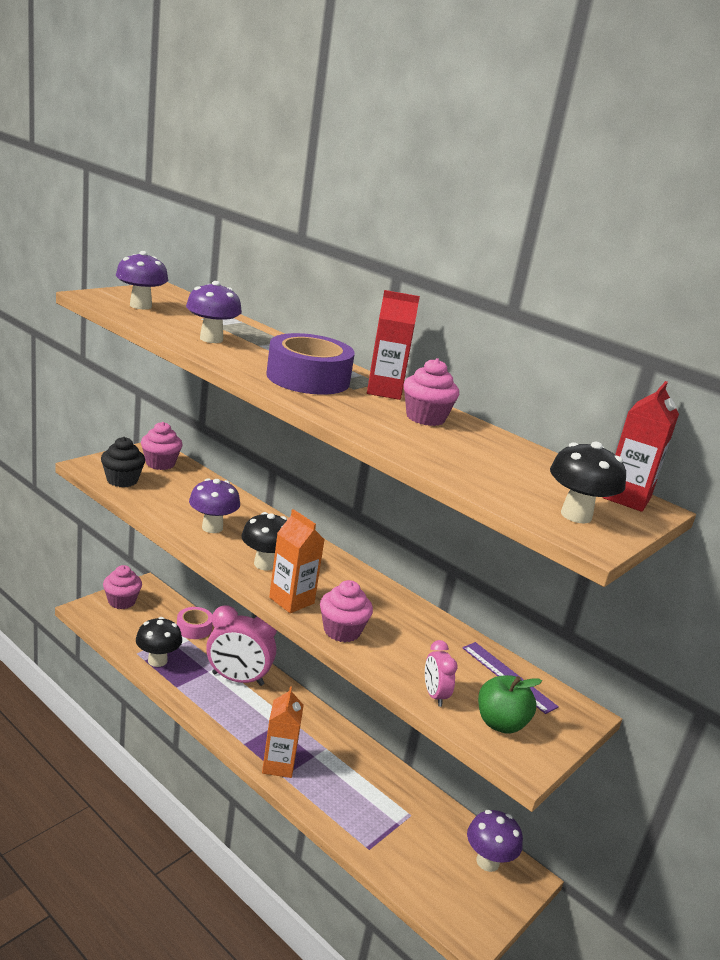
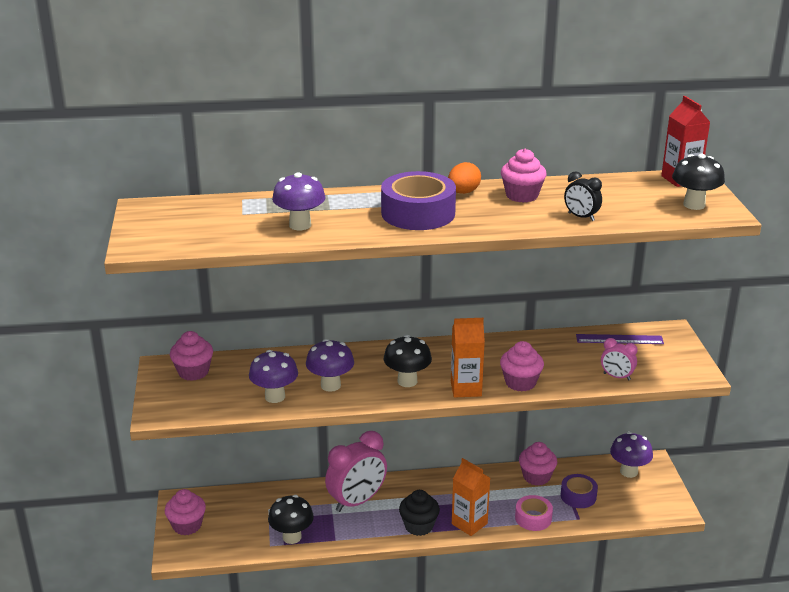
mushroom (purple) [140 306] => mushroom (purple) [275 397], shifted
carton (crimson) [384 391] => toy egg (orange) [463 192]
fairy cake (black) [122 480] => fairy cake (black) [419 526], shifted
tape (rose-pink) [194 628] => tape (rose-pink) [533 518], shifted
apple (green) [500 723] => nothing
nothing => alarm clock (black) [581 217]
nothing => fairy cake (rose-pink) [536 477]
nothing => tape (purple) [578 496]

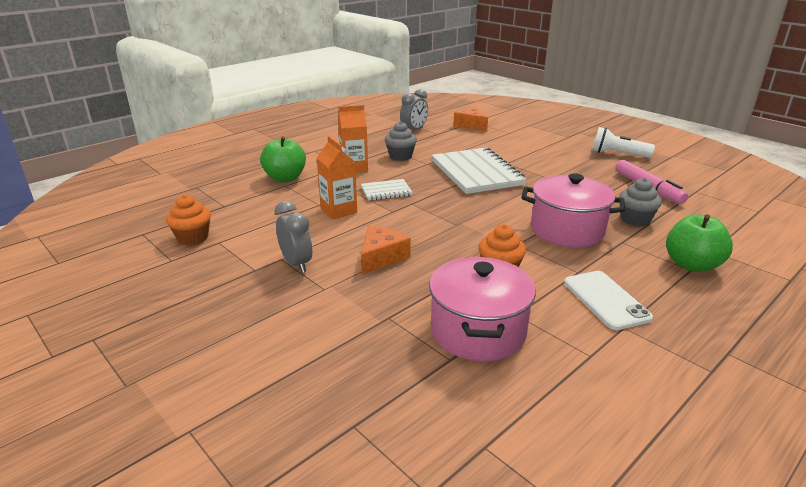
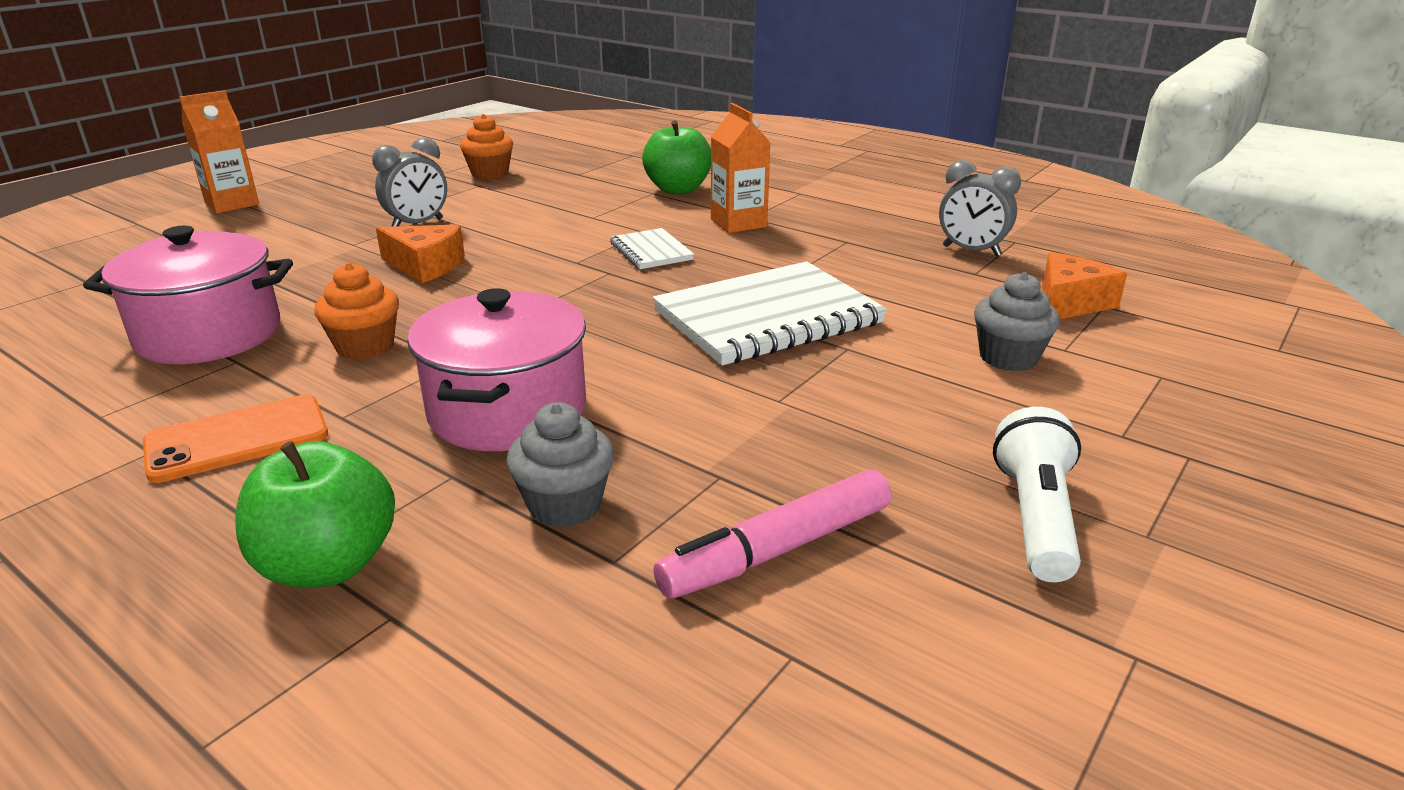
fairy cake (grey) [400 156] => fairy cake (grey) [1008 358], shifted
carton (orange) [338 210] => carton (orange) [232 204], shifted
smartphone (snow-white) [606 300] => smartphone (orange) [237 439]

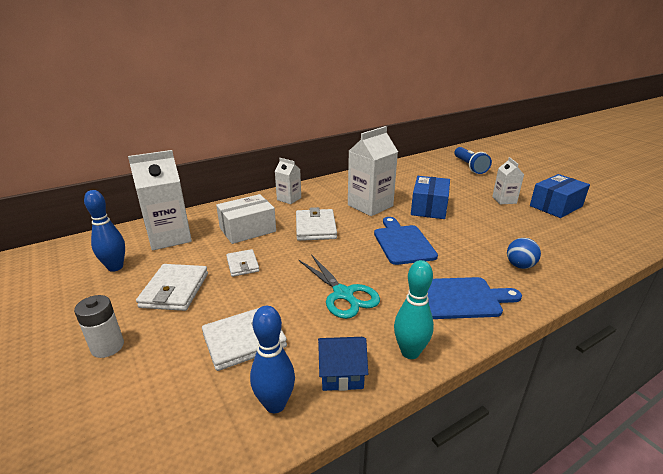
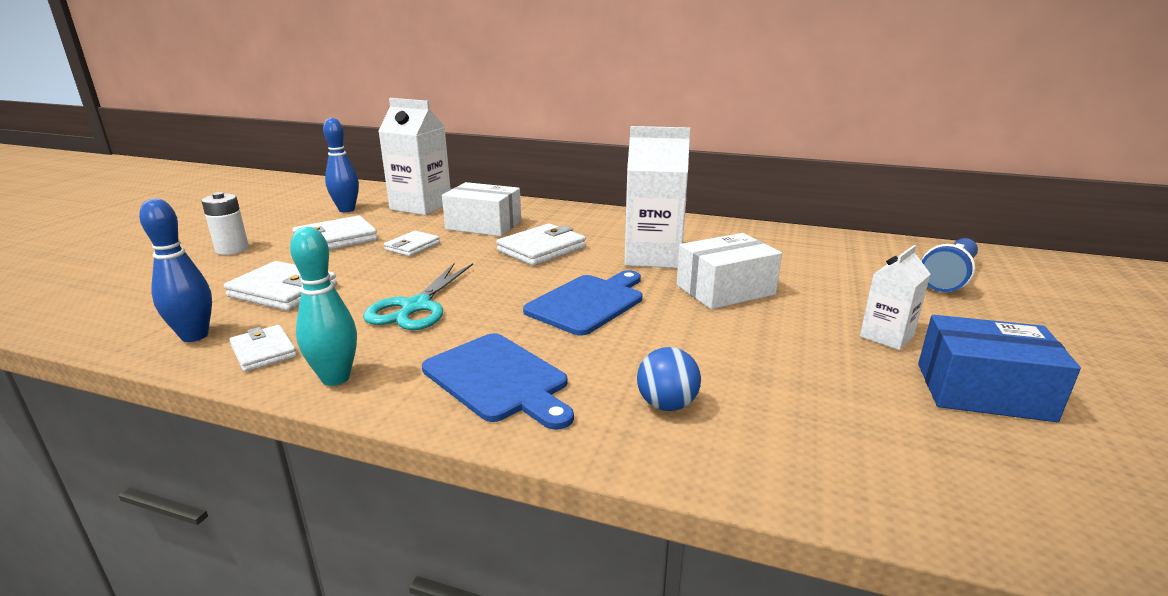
carton (snow-white) [289 199] => nothing
parcel (royal blue) [429 207] => parcel (snow-white) [725 290]
house (royal blue) [341 374] => card wallet (snow-white) [264 351]

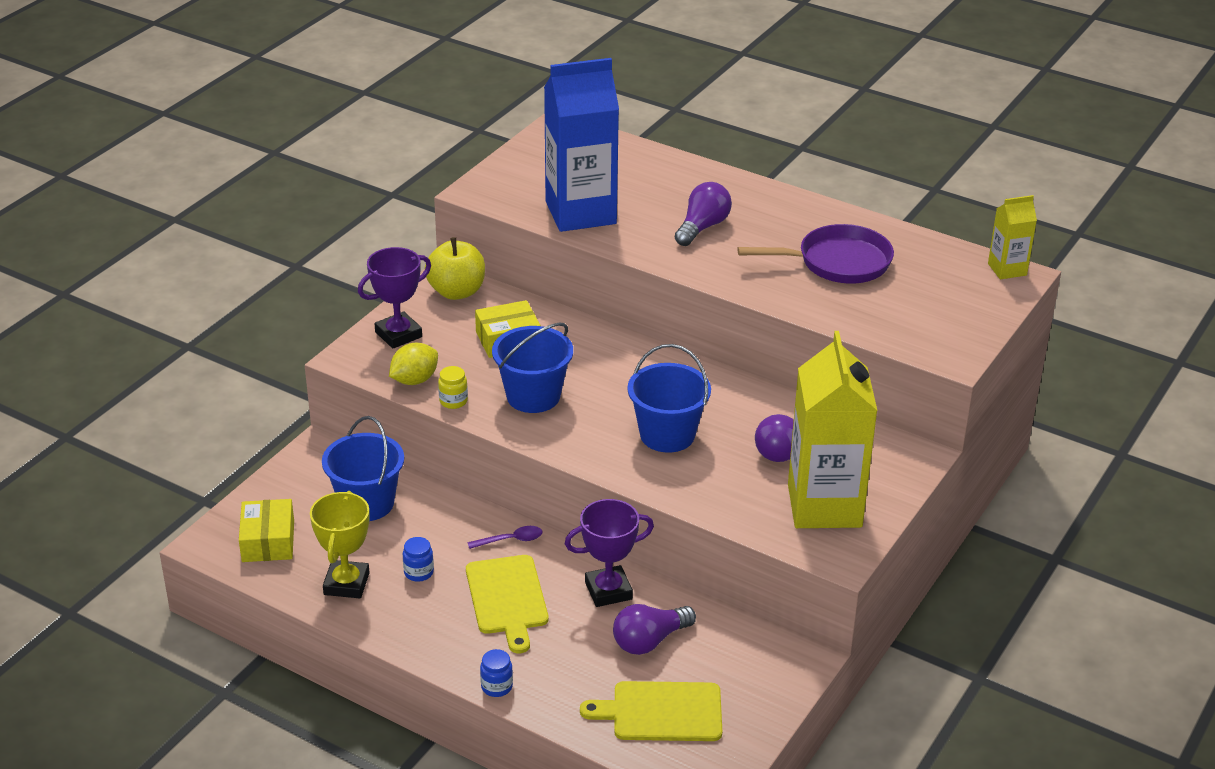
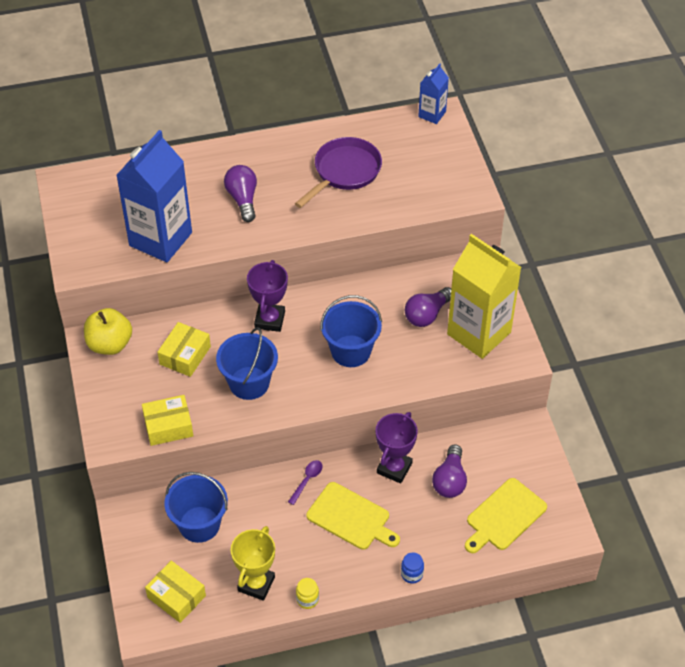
carton (bright yellow) [1007 269] => carton (royal blue) [432 114]
trophy (purple) [398 334] => trophy (purple) [270 320], shifted
lemon (bright yellow) [414 380] => parcel (bright yellow) [168 426]
preserve jar (bright yellow) [453 401] => preserve jar (bright yellow) [307 599], shifted
trophy (bright yellow) [346 584] => trophy (bright yellow) [256 584], 60 degrees clockwise
preserve jar (royal blue) [418 572] => nothing

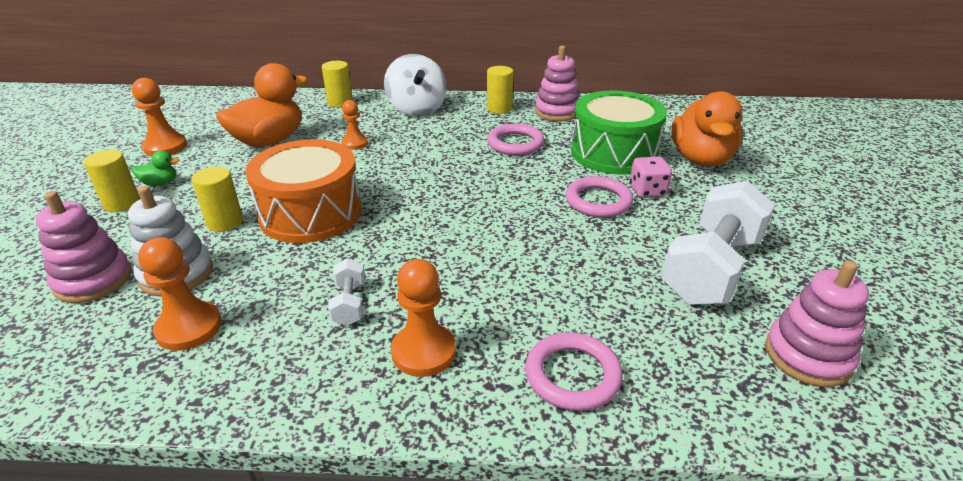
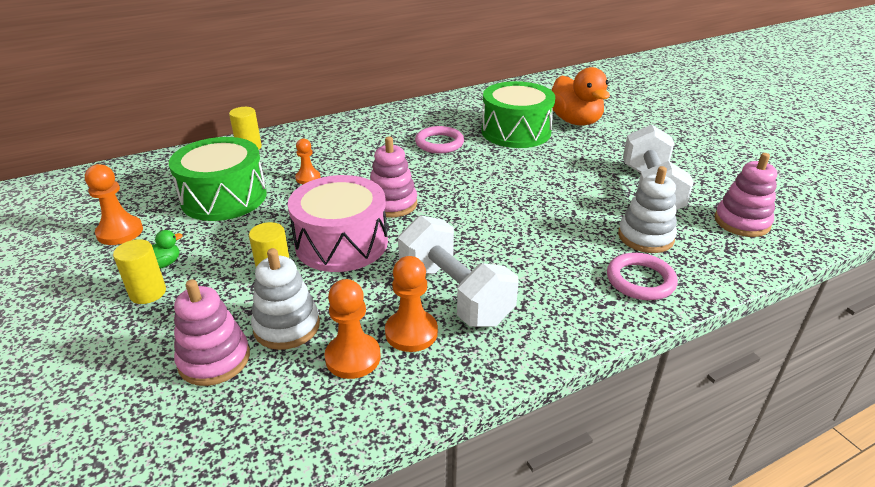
ring stacker (rose-pink) [557 112] => ring stacker (rose-pink) [392 204], shifted
toy top (snow-white) [417 109] => nothing
rubber duck (orange) [269 141] => toy drum (green) [224 197]
cylinder shape (bright yellow) [499 108] => nothing
toy drum (orange) [311 213] => toy drum (rose-pink) [341 243]
game die (rose-pink) [647 191] => nothing
torus (rose-pink) [598 201] => nothing
free weight (snow-white) [349 304] => free weight (snow-white) [454 294], x2.24
pawn (orange) [423 352] => pawn (orange) [411 332], shifted
nothing => ring stacker (snow-white) [645 237]

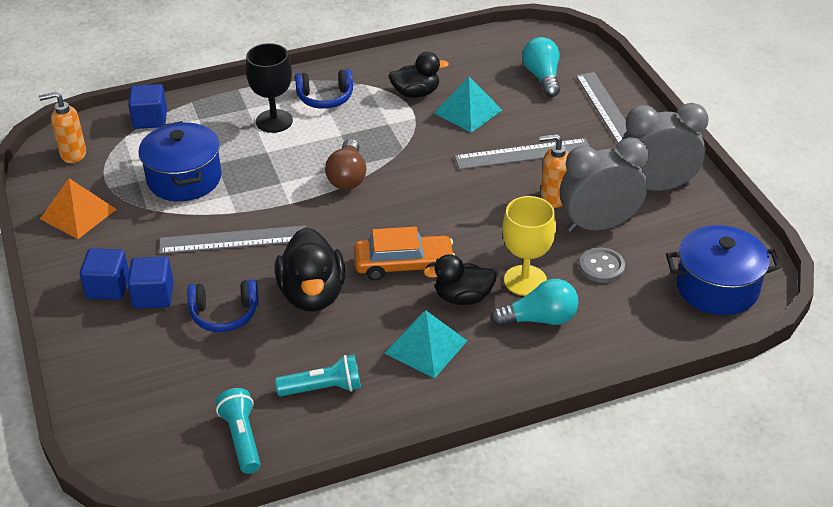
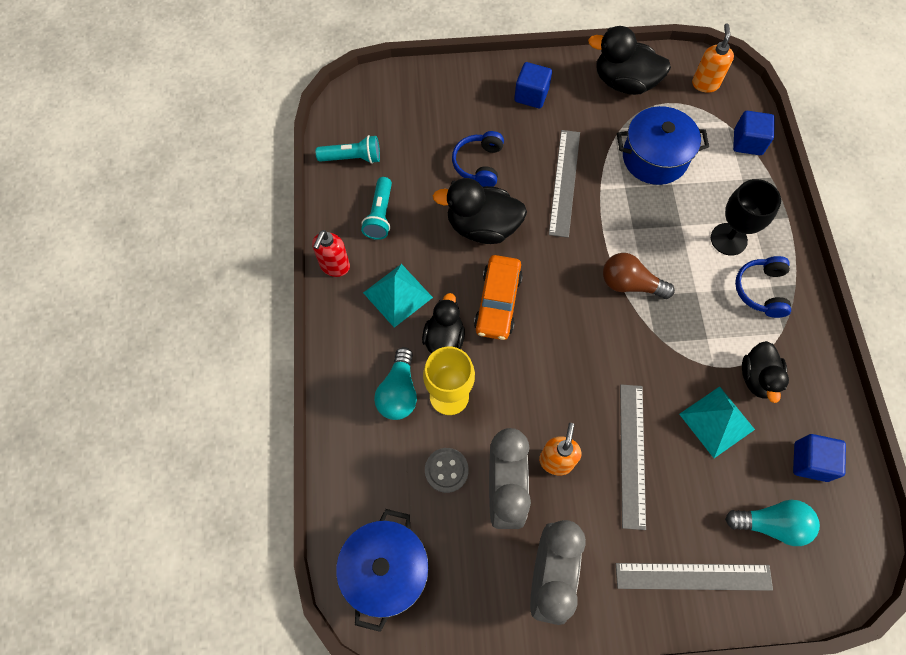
solid pyramid (orange) [78 214] => rubber duck (black) [624 82]
block (royal blue) [153 296] => block (royal blue) [810 461], shifted
nothing => soap pump (crimson) [334 266]

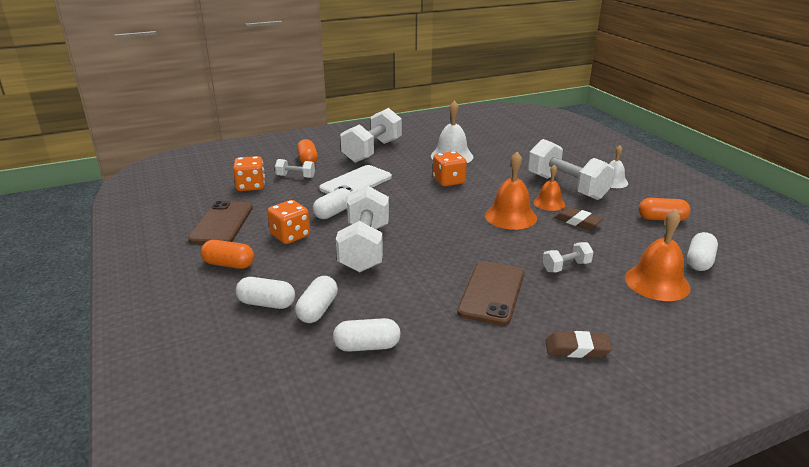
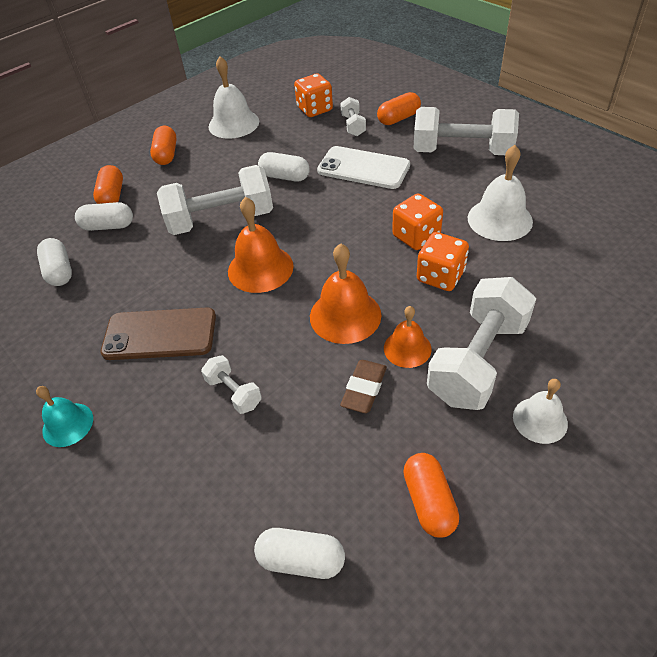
game die (orange) [290 236] => game die (orange) [440 276], shifted
smartphone (brown) [222 223] => bell (snow-white) [233 124]
bell (orange) [657 282] => bell (orange) [260 268], shifted
pill (snow-white) [266 303] => pill (orange) [112 196]
eraser (brown) [577 349] => bell (teal) [67 424]

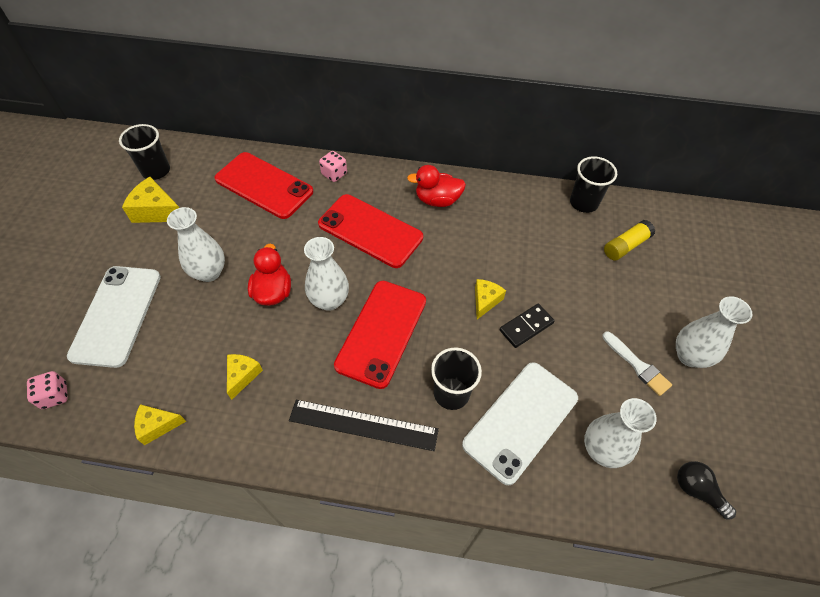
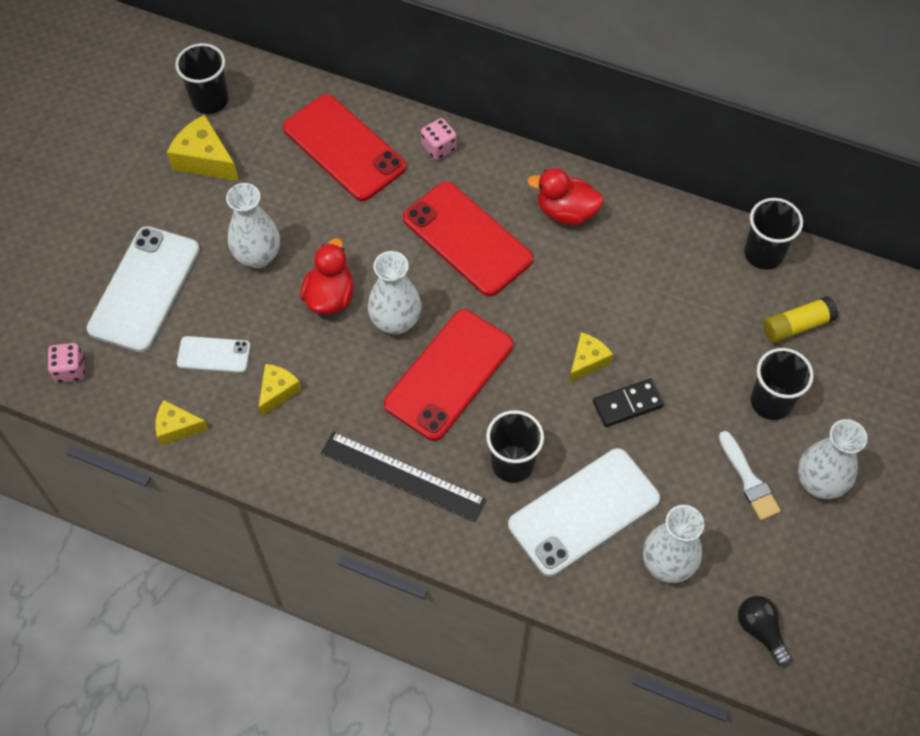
nothing => smartphone (snow-white) [213 355]
nothing => beaker (black) [771 402]

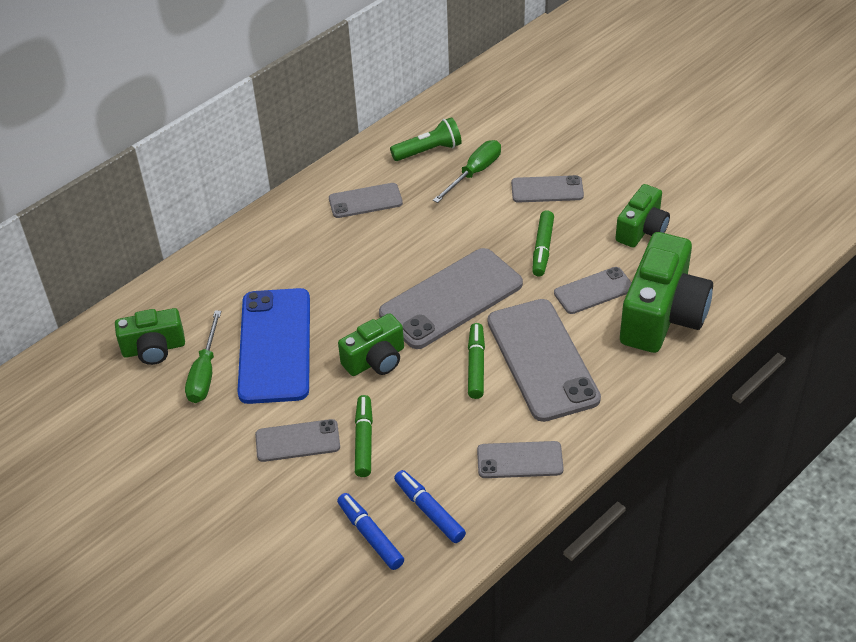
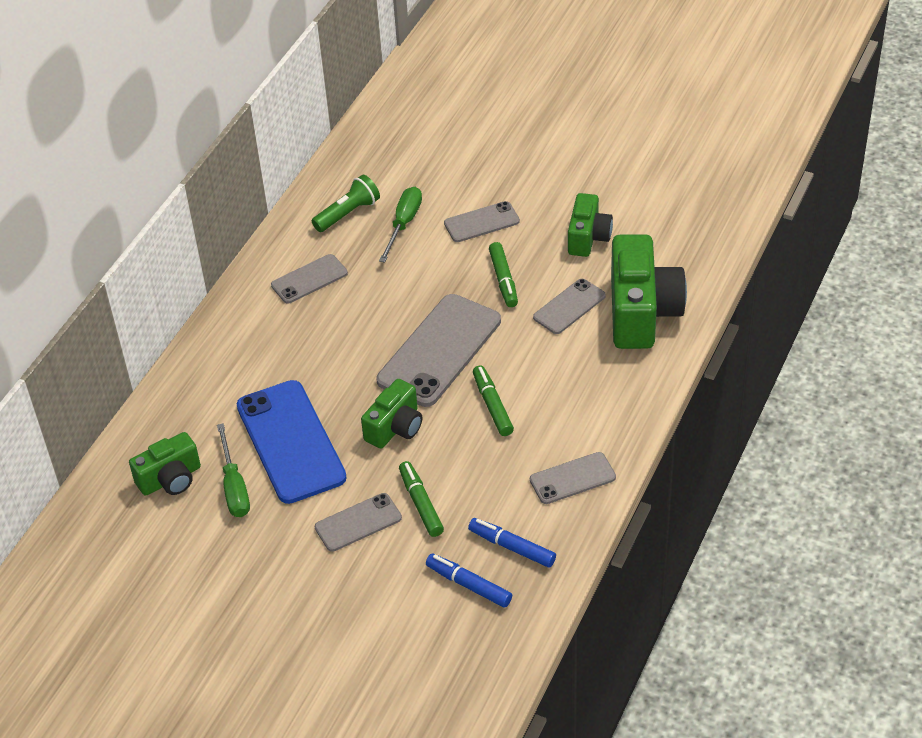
smartphone (grey) [542 359] => nothing

